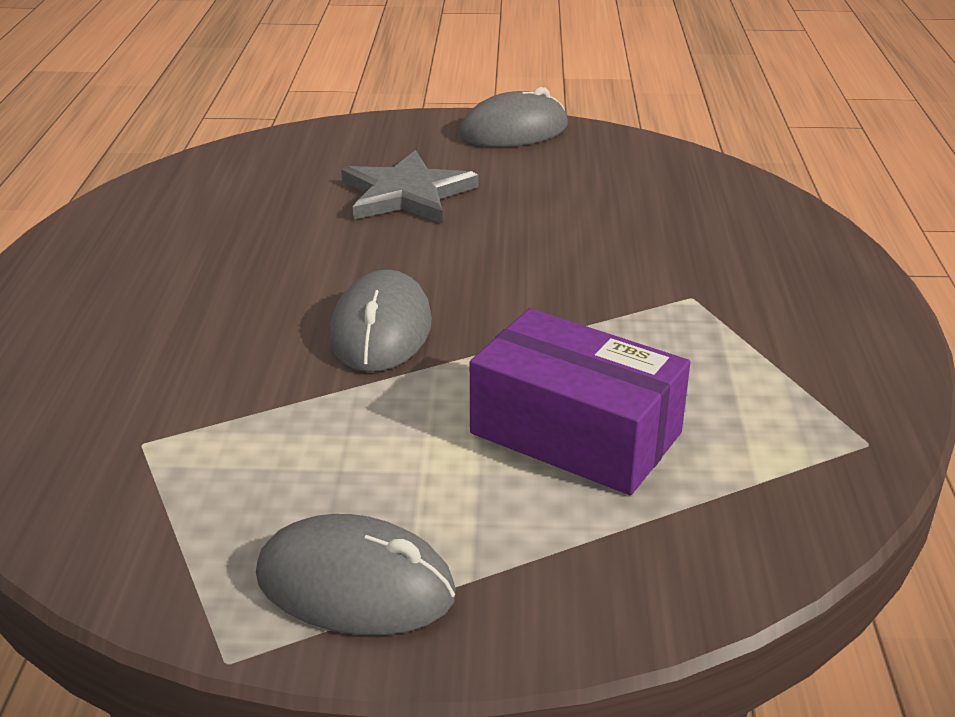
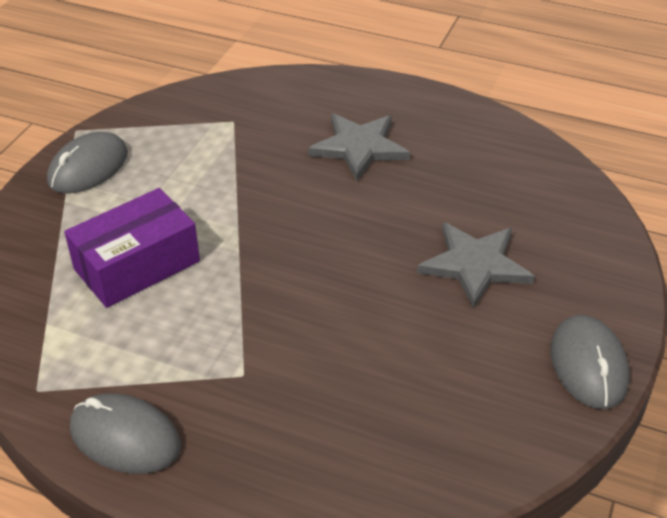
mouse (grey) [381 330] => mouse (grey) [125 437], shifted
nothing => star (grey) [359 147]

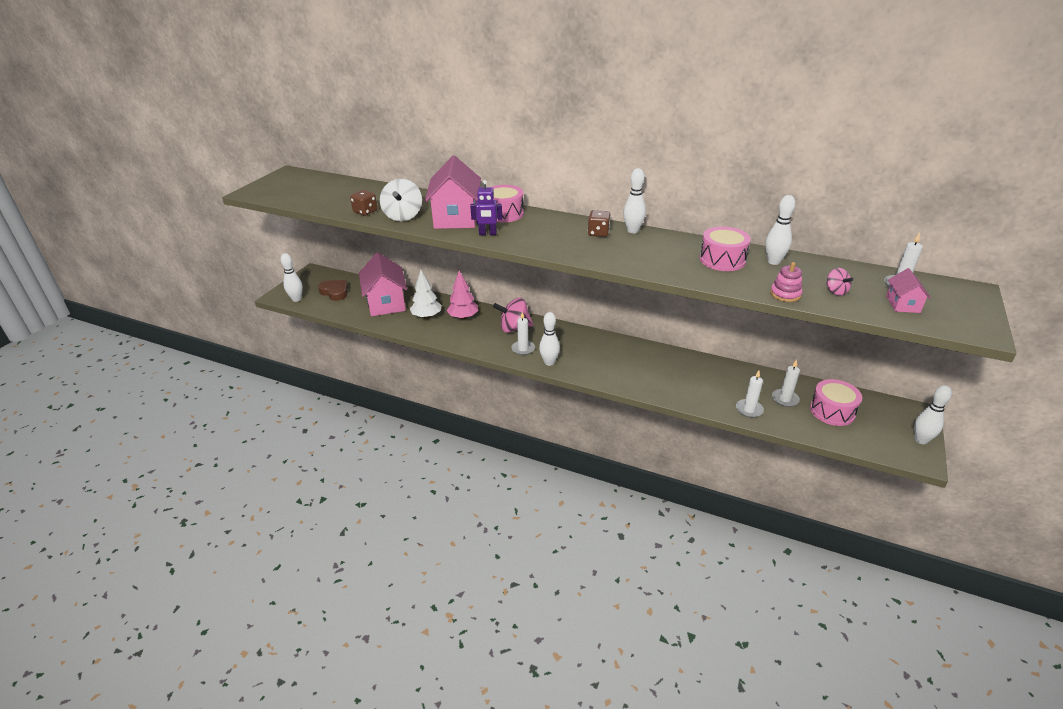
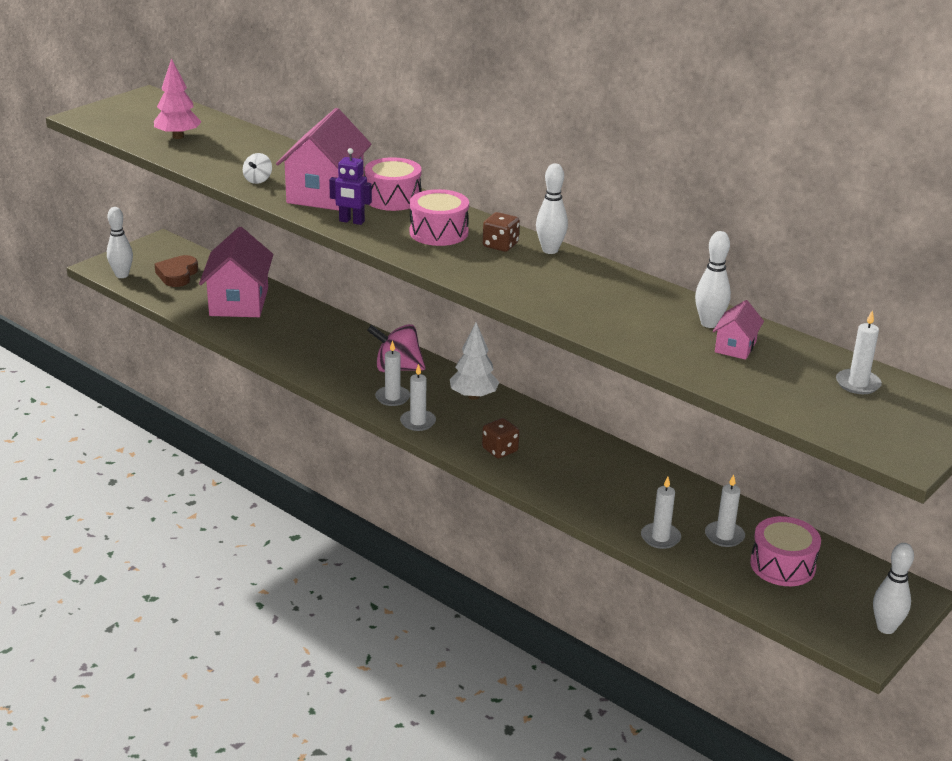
toy top (snow-white) [403 216] => toy top (snow-white) [258 180], x0.53
game die (brown) [365 211] => game die (brown) [500 450], shifted
toy drum (rose-pink) [722 260] => toy drum (rose-pink) [438 232], shifted
ring stacker (rose-pink) [785 294] => nothing
toy top (rose-pink) [835 291] => nothing
house (rose-pink) [902 304] => house (rose-pink) [735 347], shifted
toy tree (snow-white) [426 316] => toy tree (snow-white) [473 396], shifted
toy tree (rose-pink) [463 317] => toy tree (rose-pink) [178 137], shifted
love heart (brown) [335 292] => love heart (brown) [177 275], 135 degrees counterclockwise
tenpin (snow-white) [549 362] => pillar candle (snow-white) [418 422]

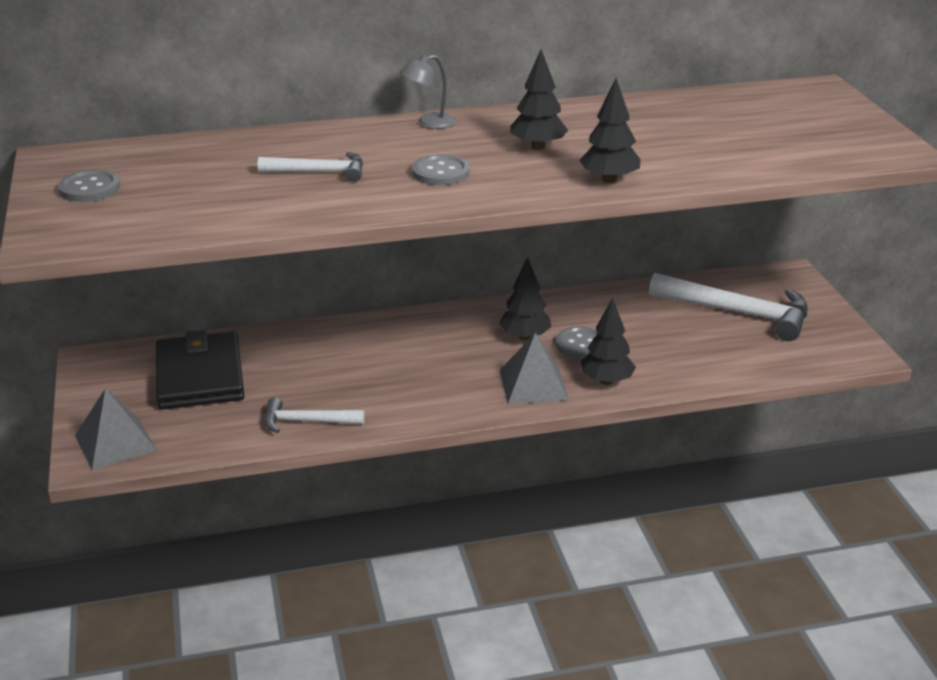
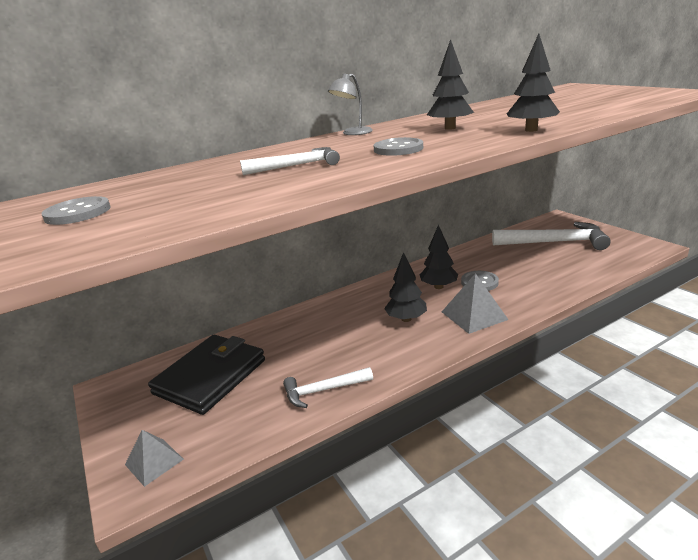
toy tree (black) [606 381] => toy tree (black) [406 319], shifted
card wallet (black) [200 376] => card wallet (black) [210 377], 60 degrees clockwise
solid pyramid (grey) [115 442] => solid pyramid (grey) [154 461], x0.66

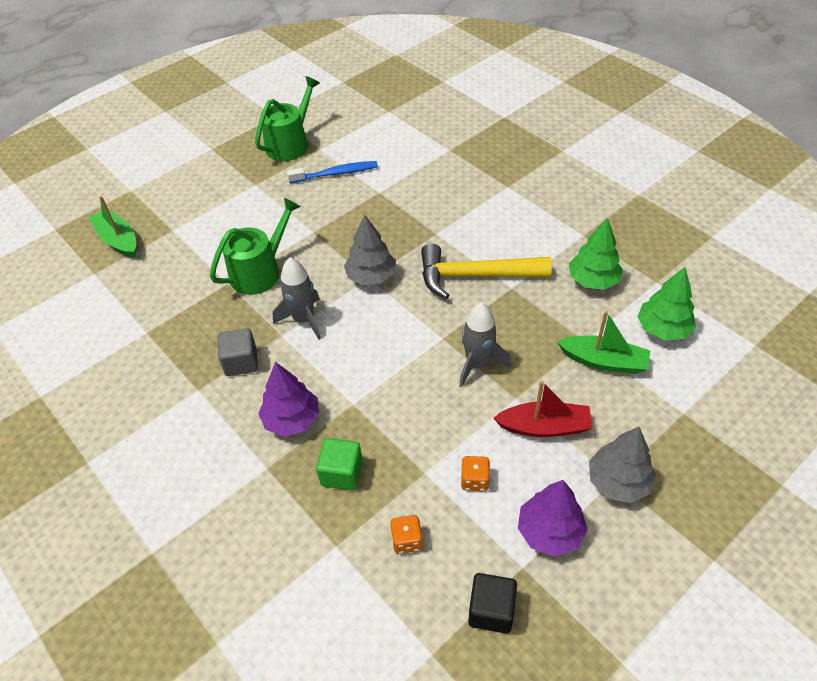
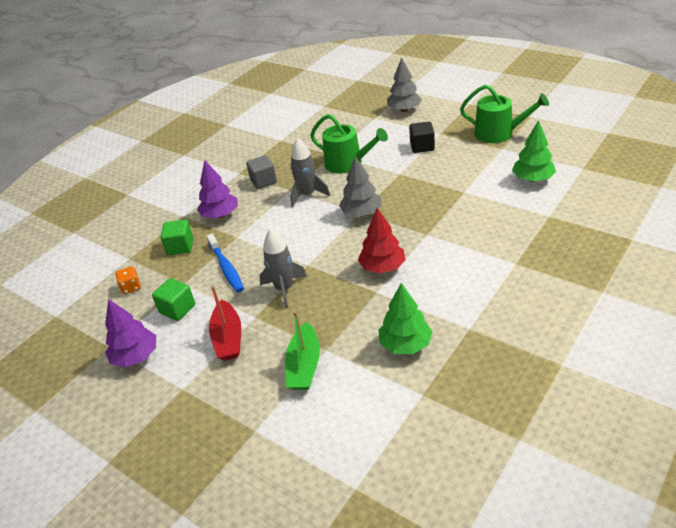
tooth brush (royal blue) [335 174] => tooth brush (royal blue) [226 268], shifted
boat (green) [118 240] => nothing
claw hammer (bright yellow) [474 276] => toy tree (crimson) [382 267]
toy tree (green) [663 329] => toy tree (green) [533 179], shifted
toy tree (grey) [618 482] => toy tree (grey) [404 110], shifted
game die (orange) [474 480] => block (green) [177 309]
block (black) [491 610] => block (black) [422 147], shifted

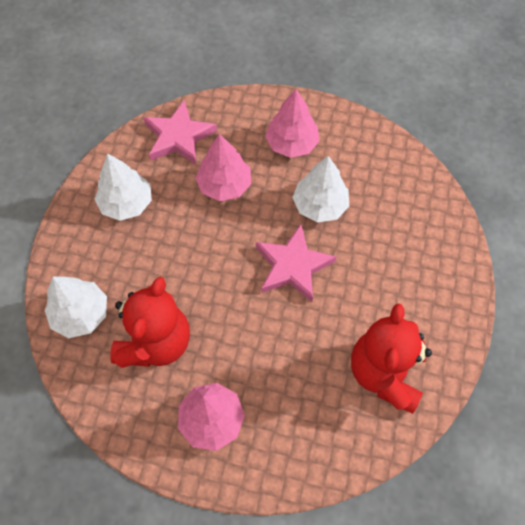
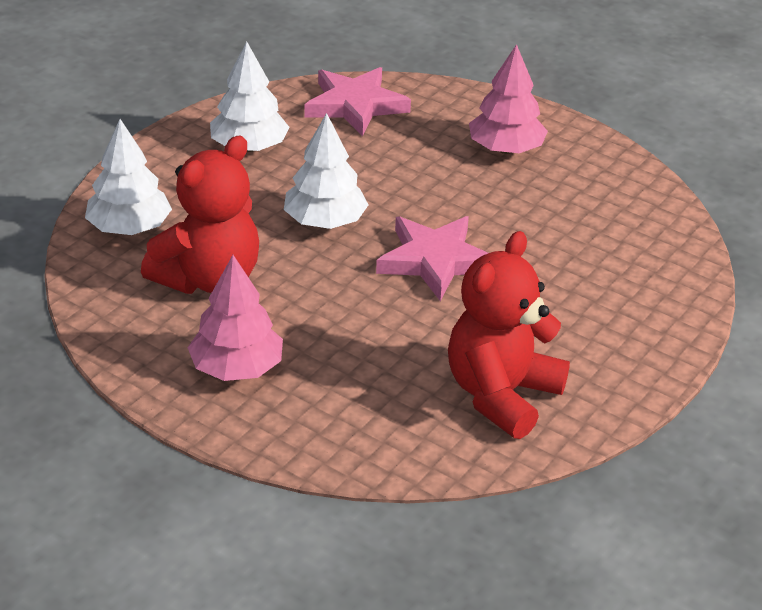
toy tree (rose-pink) [224 185] => nothing
toy tree (snow-white) [320 205] => toy tree (snow-white) [325 221], shifted

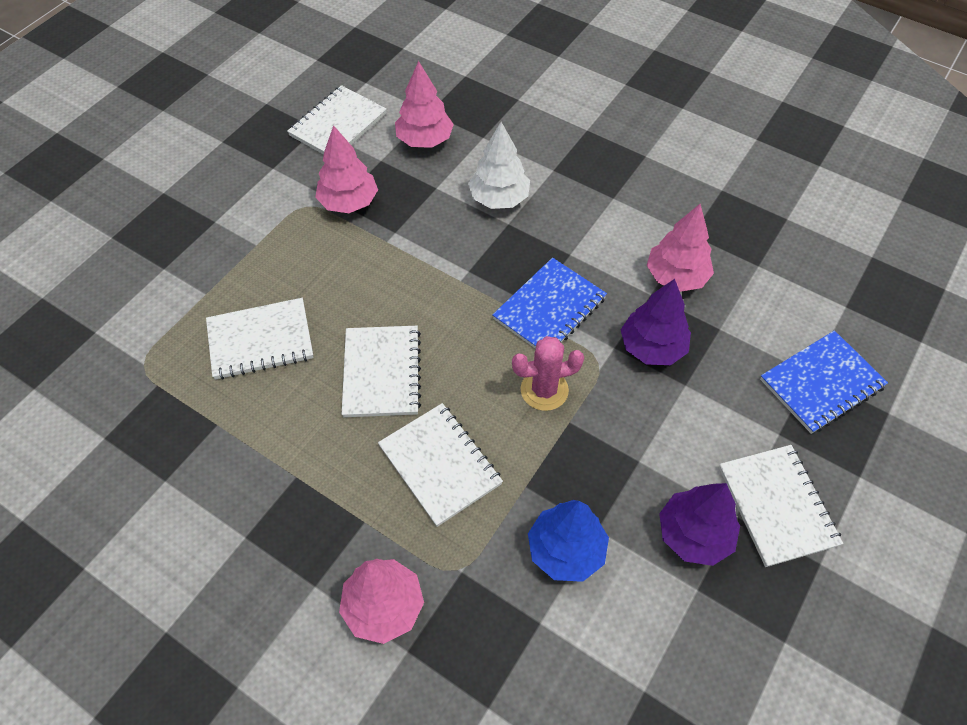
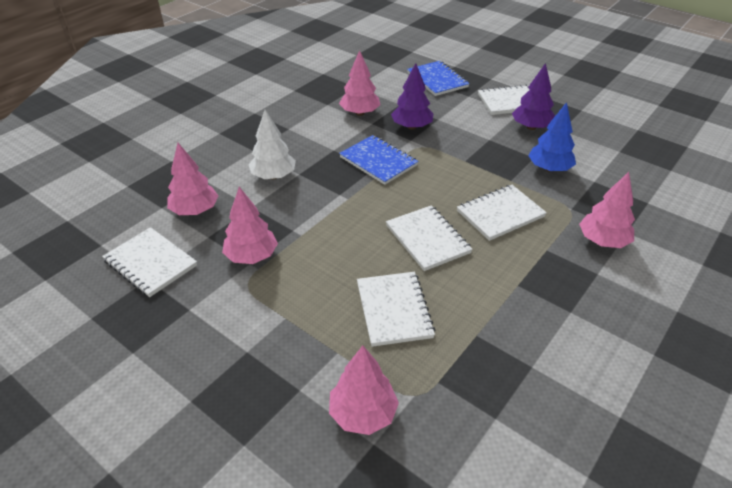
notebook (snow-white) [382 373] => notebook (snow-white) [427 239], 60 degrees clockwise
saguaro cactus (rose-pink) [544 390] => nothing
nothing => toy tree (rose-pink) [363 414]

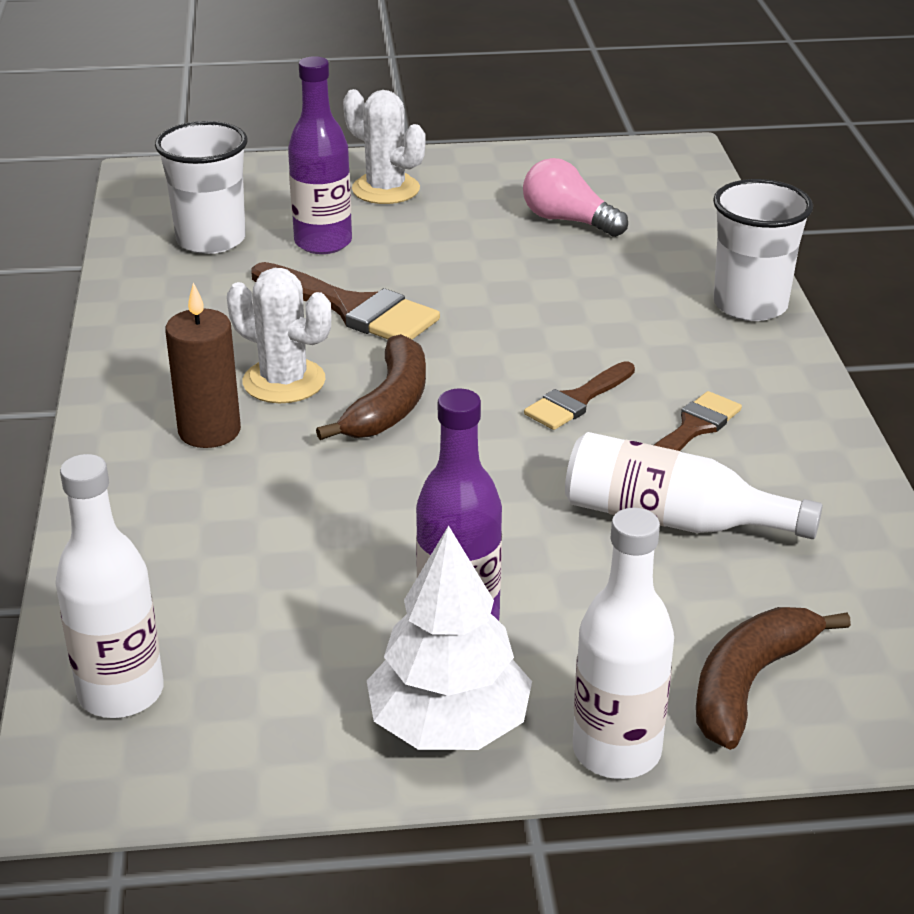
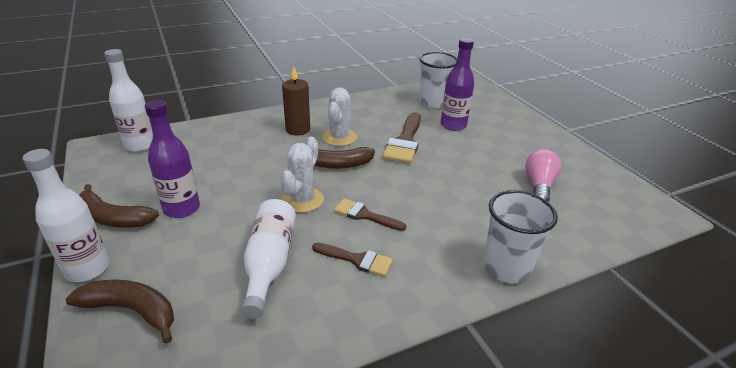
saguaro cactus (snow-white) [385 189] => saguaro cactus (snow-white) [302 200], shifted
toy tree (snow-white) [449 725] => banana (brown) [113 218]

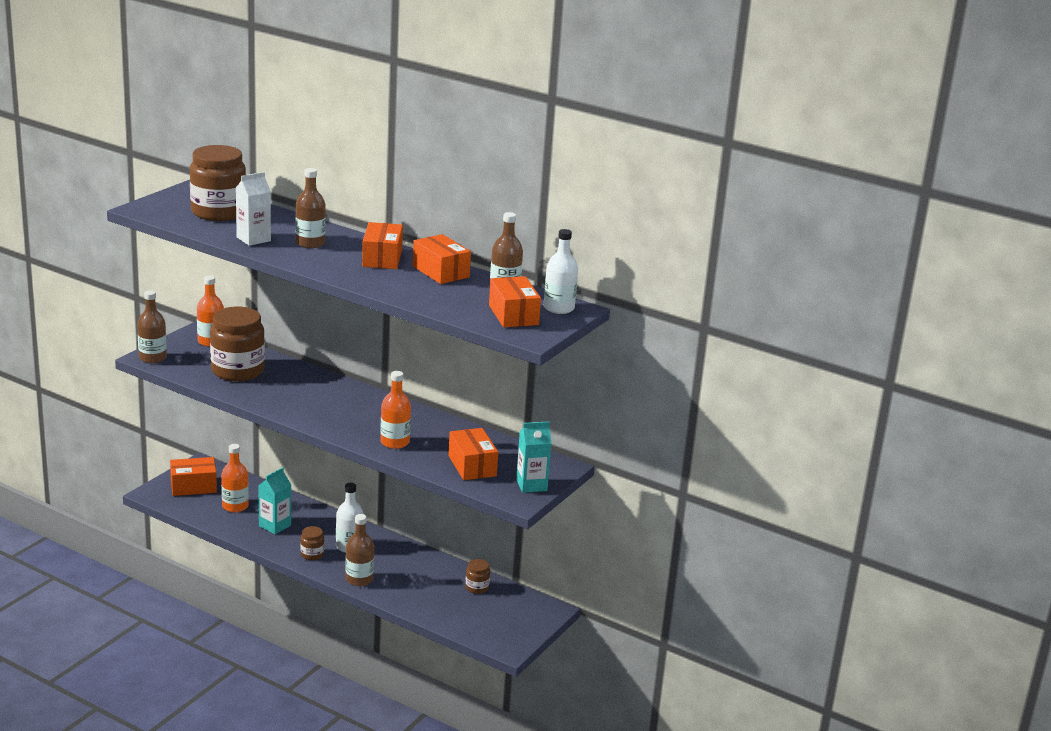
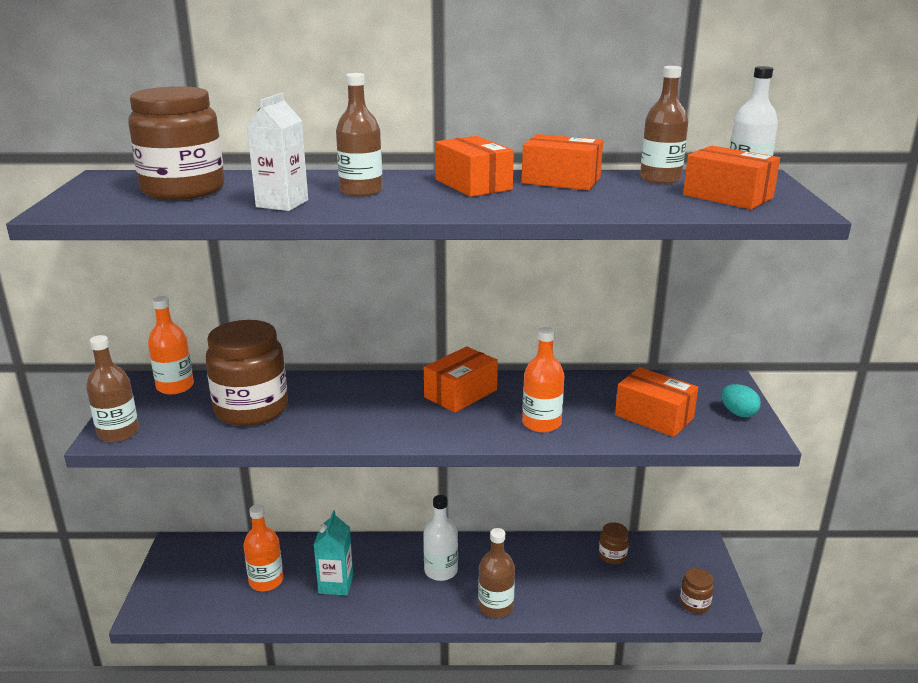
carton (teal) [531 485] => toy egg (teal) [738 413]
parcel (orange) [193 486] => parcel (orange) [461 393], shifted
preserve jar (brown) [312 554] => preserve jar (brown) [694 604], shifted

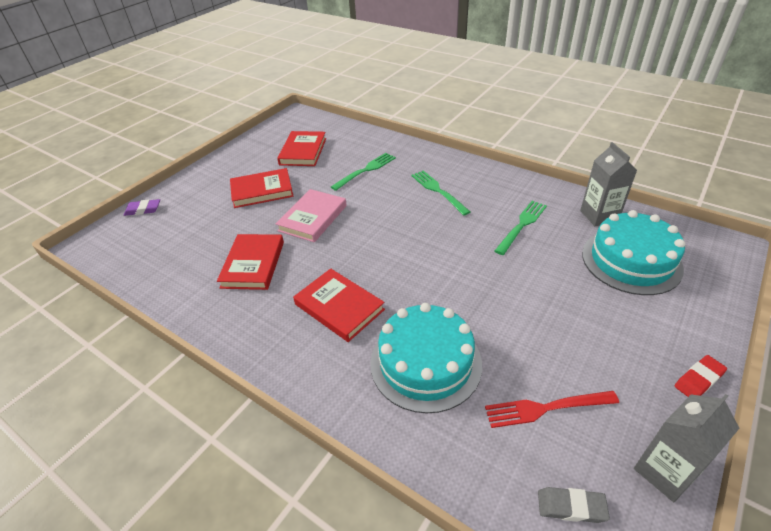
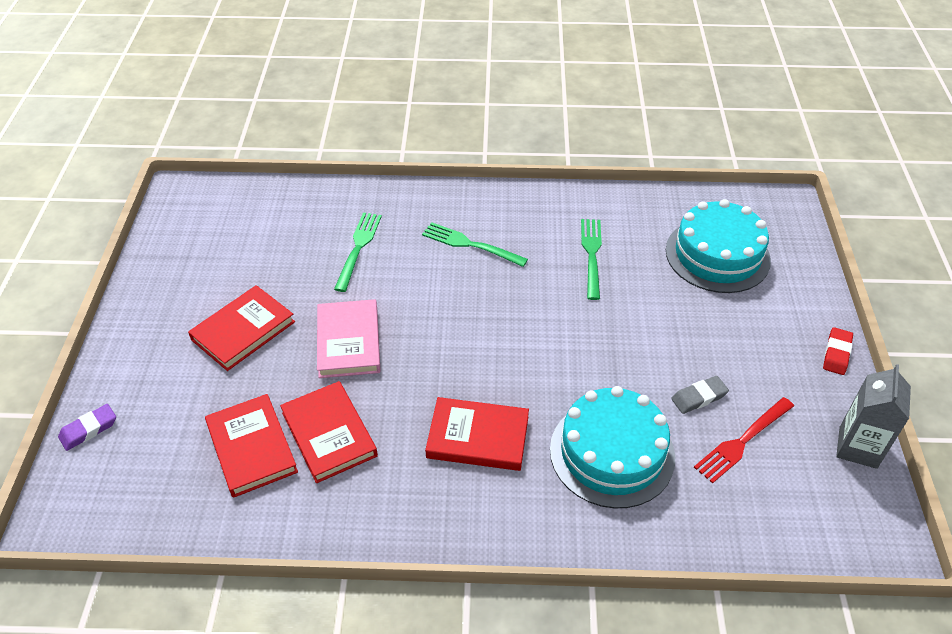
hardback (crimson) [303 151] => hardback (crimson) [251 448], shifted
carton (grey) [599 216] => nothing
eraser (grey) [571 506] => eraser (grey) [699 397], shifted

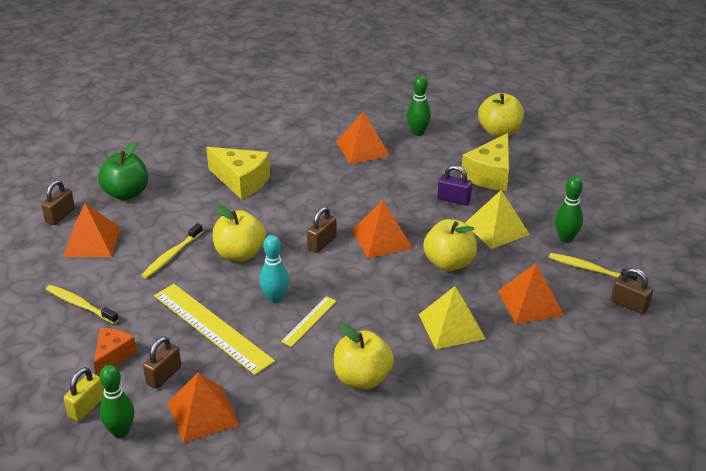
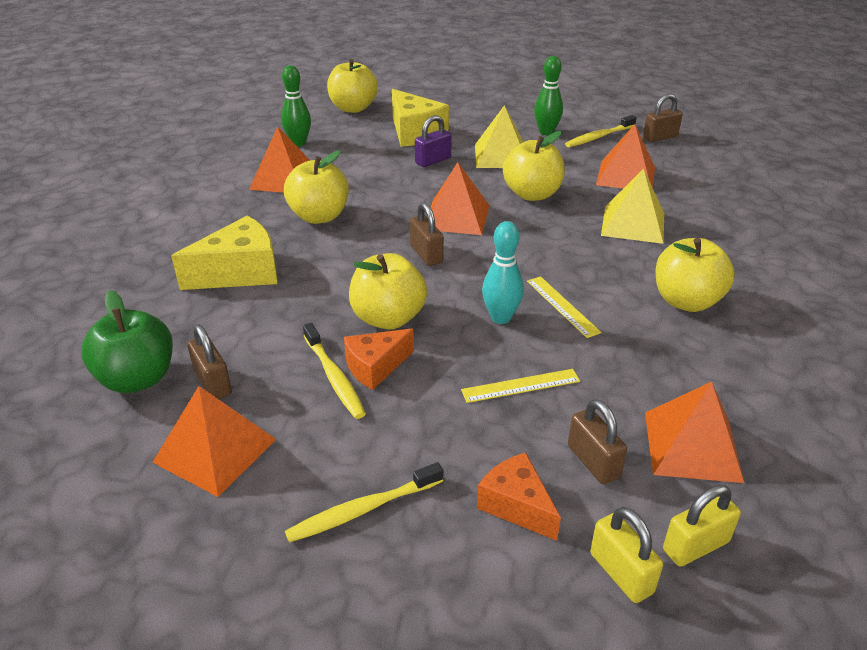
lock (brown) [60 216] => lock (brown) [213 383], shifted
straightedge (bright yellow) [212 328] => straightedge (bright yellow) [521 386], x0.50
tenpin (green) [120 431] => lock (bright yellow) [695 546]
nothing => apple (bright yellow) [319 216]
nothing => cheese wedge (orange) [375 367]

